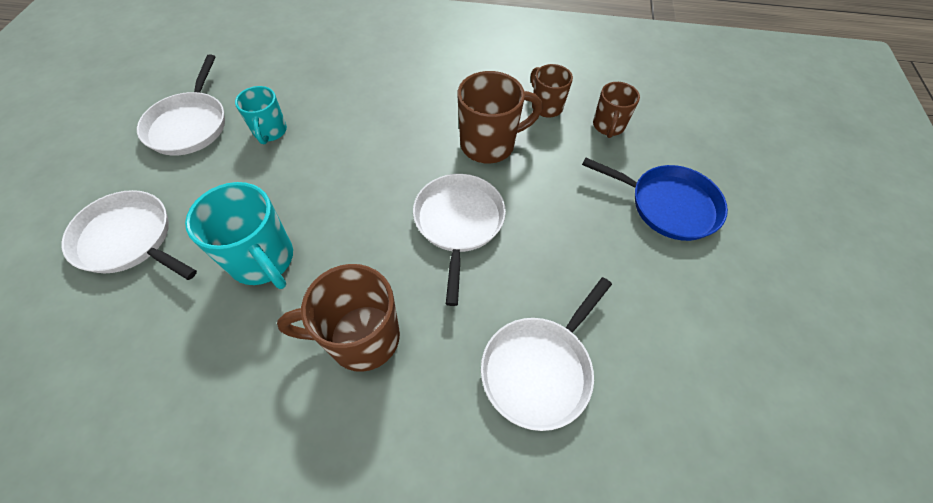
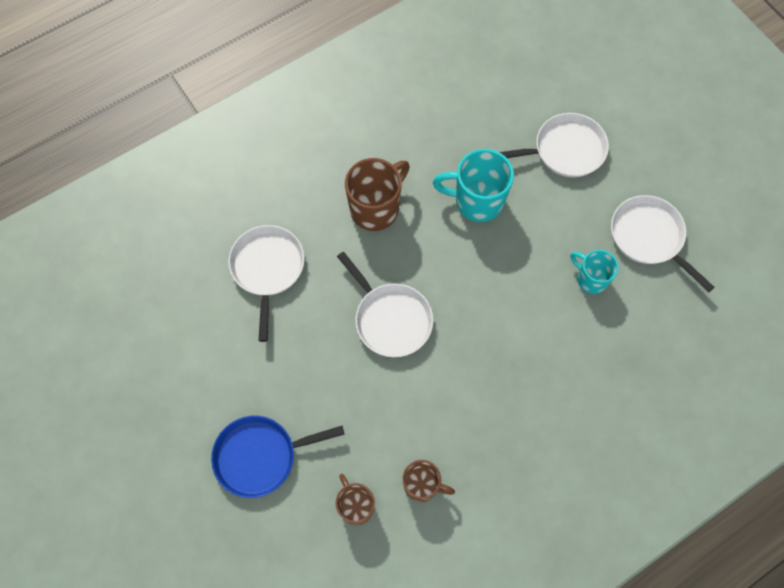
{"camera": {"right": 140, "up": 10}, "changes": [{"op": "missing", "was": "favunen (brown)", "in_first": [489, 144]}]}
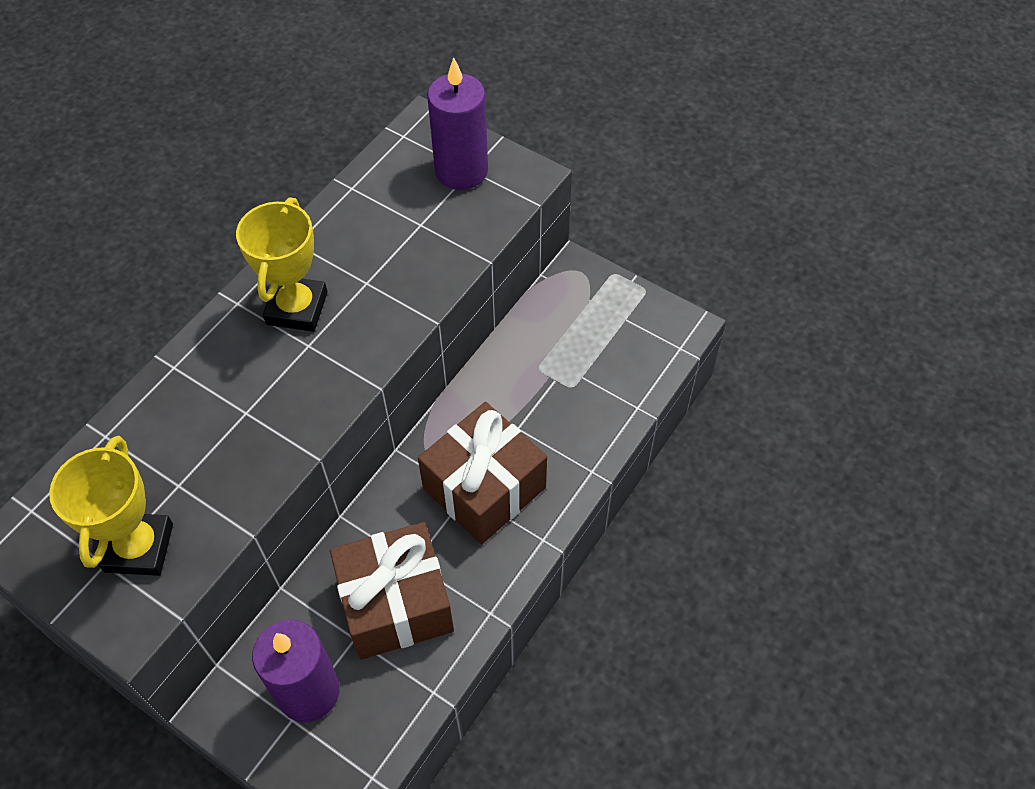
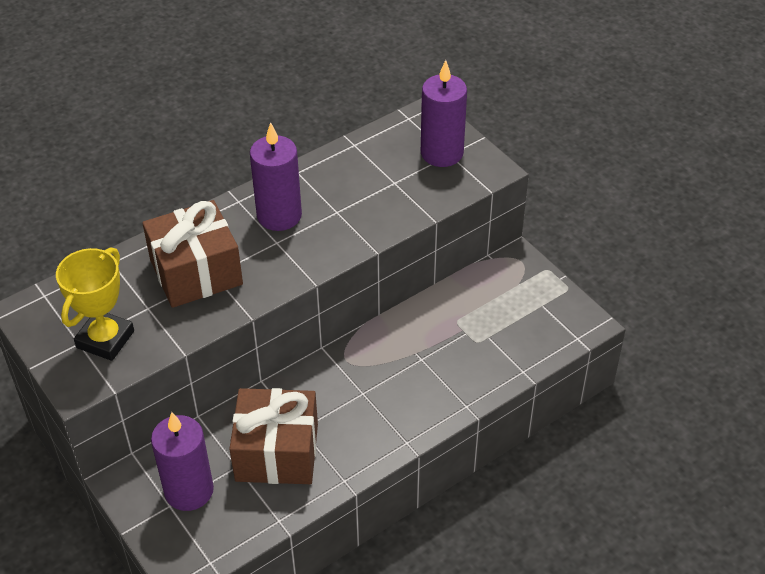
{"camera": {"right": 20, "up": -10}, "changes": [{"op": "exchanged", "was": "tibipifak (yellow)", "now": "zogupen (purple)", "in_first": [297, 308], "in_second": [279, 215]}, {"op": "relocated", "was": "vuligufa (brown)", "in_first": [484, 488], "in_second": [196, 272]}]}
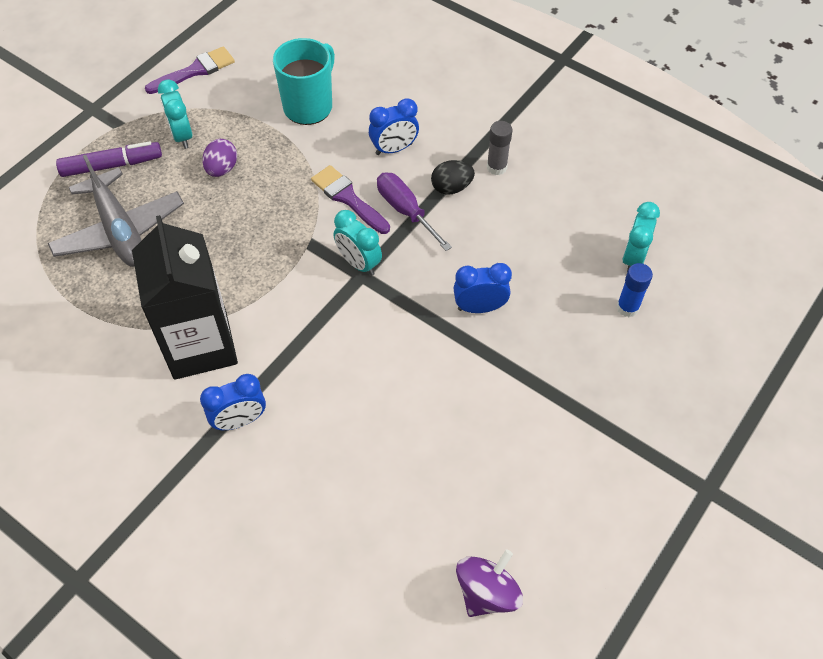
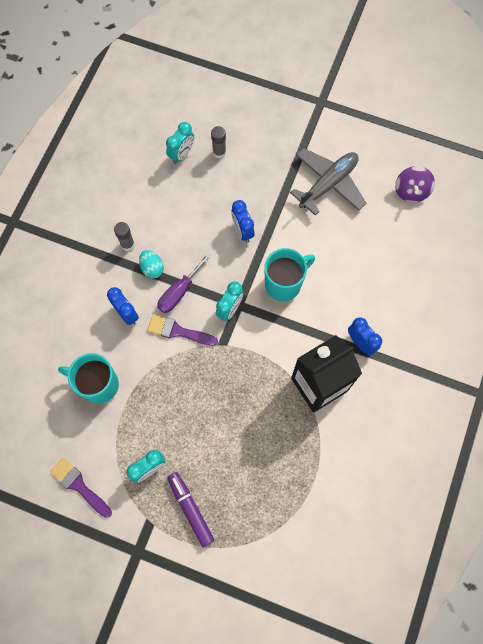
{"camera": {"right": -105, "up": 15}, "changes": [{"op": "relocated", "was": "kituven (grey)", "in_first": [119, 230], "in_second": [328, 184]}, {"op": "missing", "was": "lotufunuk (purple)", "in_first": [222, 169]}, {"op": "spun", "was": "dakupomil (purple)", "in_first": [348, 198], "in_second": [178, 331], "clockwise": 75}, {"op": "colour", "was": "lotufunuk (black)", "now": "lotufunuk (turquoise)", "in_first": [451, 187], "in_second": [152, 268]}, {"op": "spun", "was": "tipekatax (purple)", "in_first": [487, 592], "in_second": [411, 191], "clockwise": -105}, {"op": "colour", "was": "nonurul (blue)", "now": "nonurul (grey)", "in_first": [627, 308], "in_second": [219, 152]}, {"op": "spun", "was": "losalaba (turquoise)", "in_first": [633, 258], "in_second": [181, 154], "clockwise": -60}, {"op": "appeared", "now": "favunen (turquoise)", "in_second": [284, 284]}]}
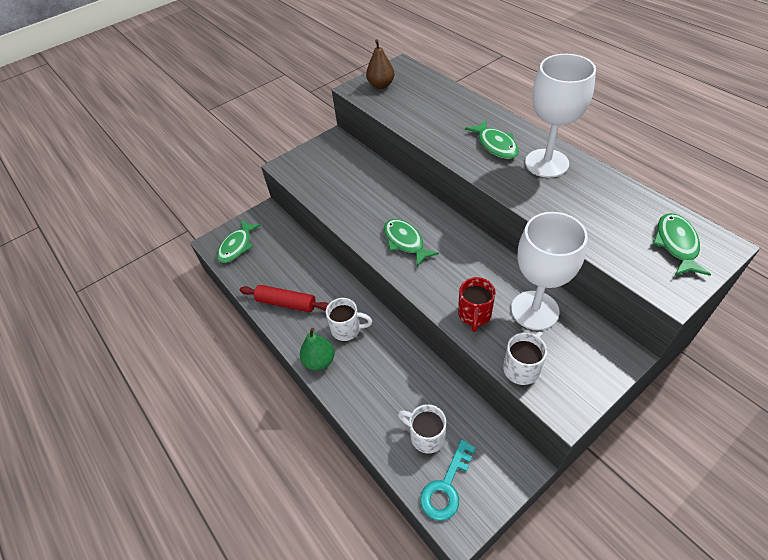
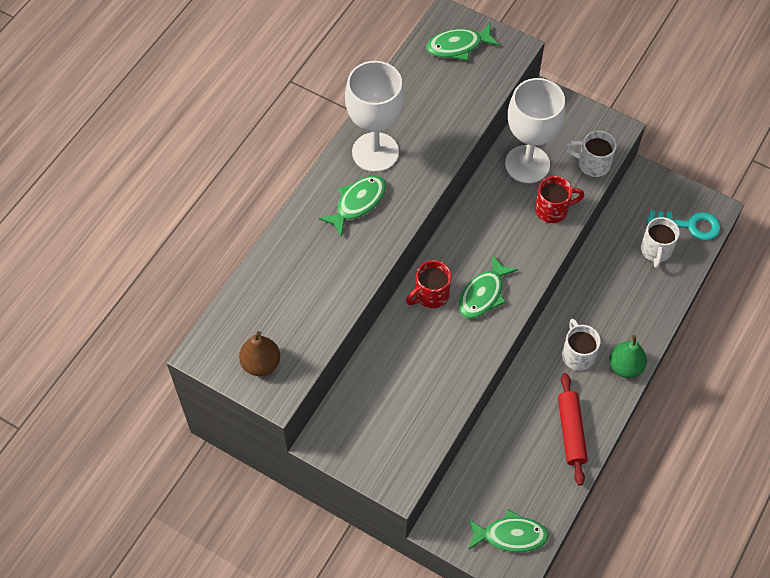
{"camera": {"right": -115, "up": 10}, "changes": [{"op": "appeared", "now": "favunen (red)", "in_second": [430, 295]}]}
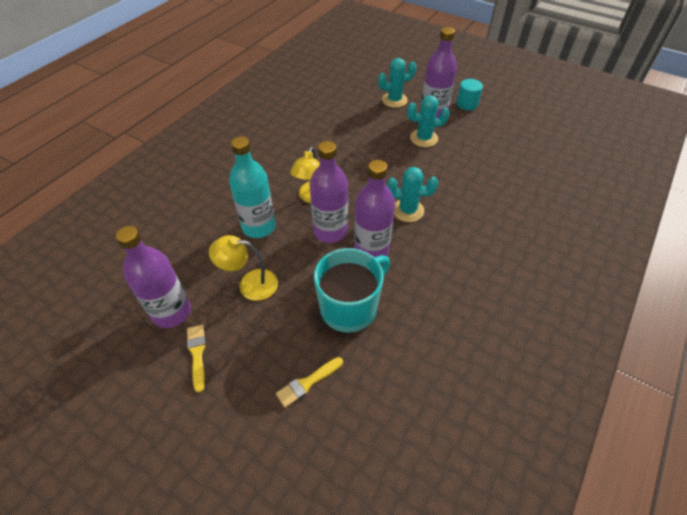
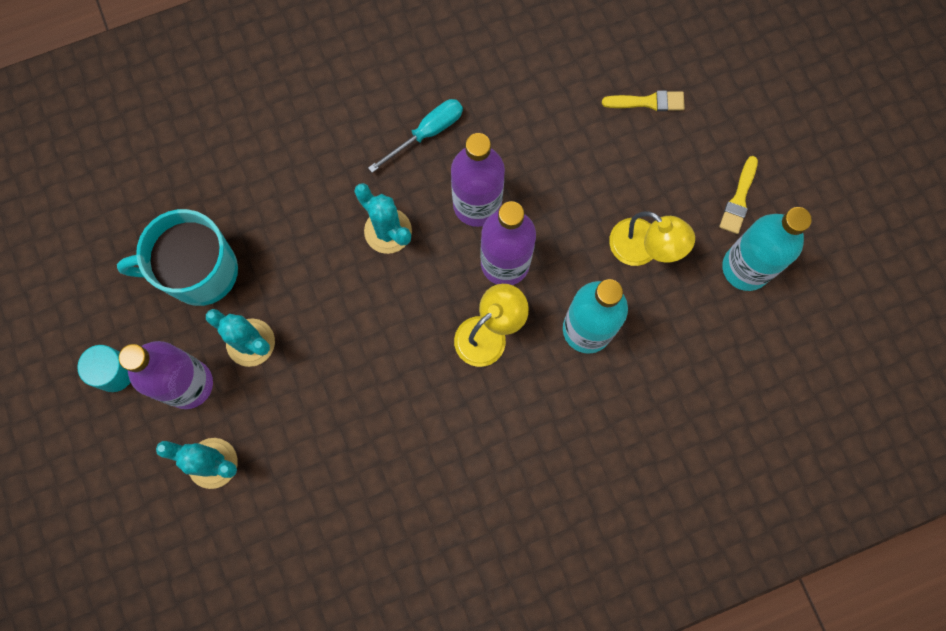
{"camera": {"right": -145, "up": 25}, "changes": [{"op": "colour", "was": "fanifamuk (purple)", "now": "fanifamuk (turquoise)", "in_first": [171, 312], "in_second": [745, 268]}, {"op": "relocated", "was": "favunen (turquoise)", "in_first": [350, 307], "in_second": [199, 272]}, {"op": "appeared", "now": "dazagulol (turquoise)", "in_second": [427, 133]}]}
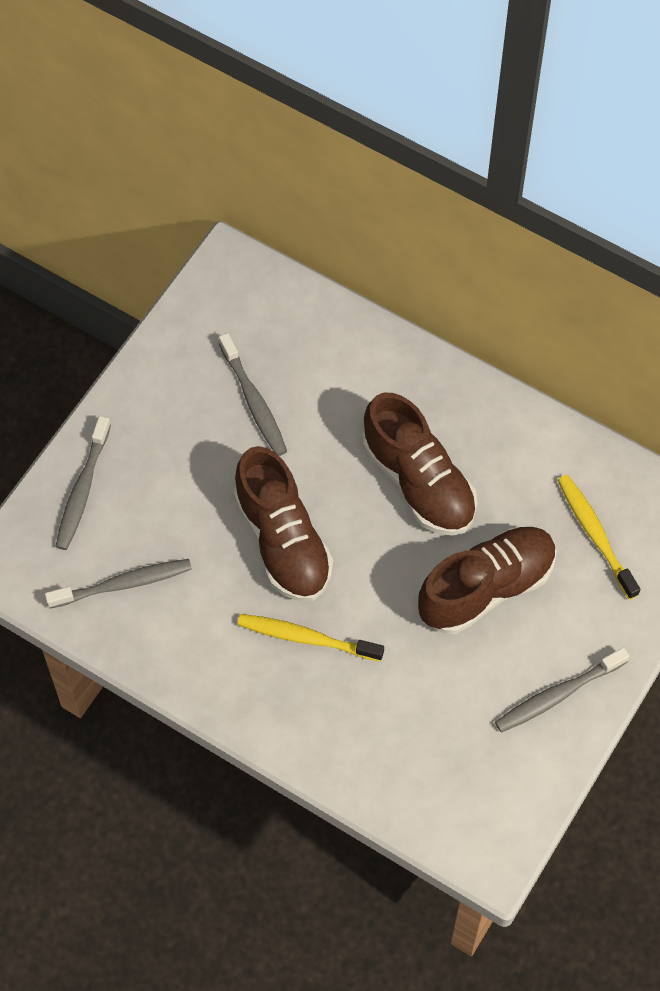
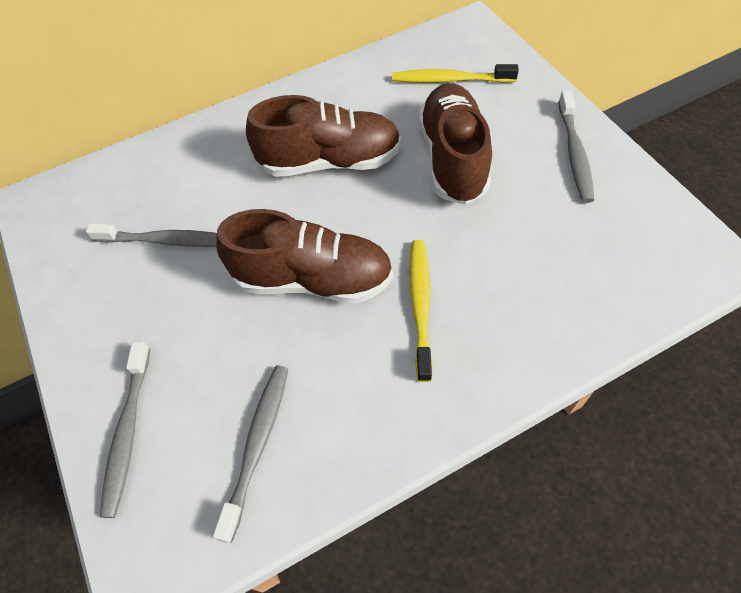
{"camera": {"right": -55, "up": -5}, "changes": [{"op": "spun", "was": "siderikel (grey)", "in_first": [82, 490], "in_second": [128, 432], "clockwise": 45}, {"op": "spun", "was": "siderikel (yellow)", "in_first": [306, 638], "in_second": [420, 305], "clockwise": 135}]}
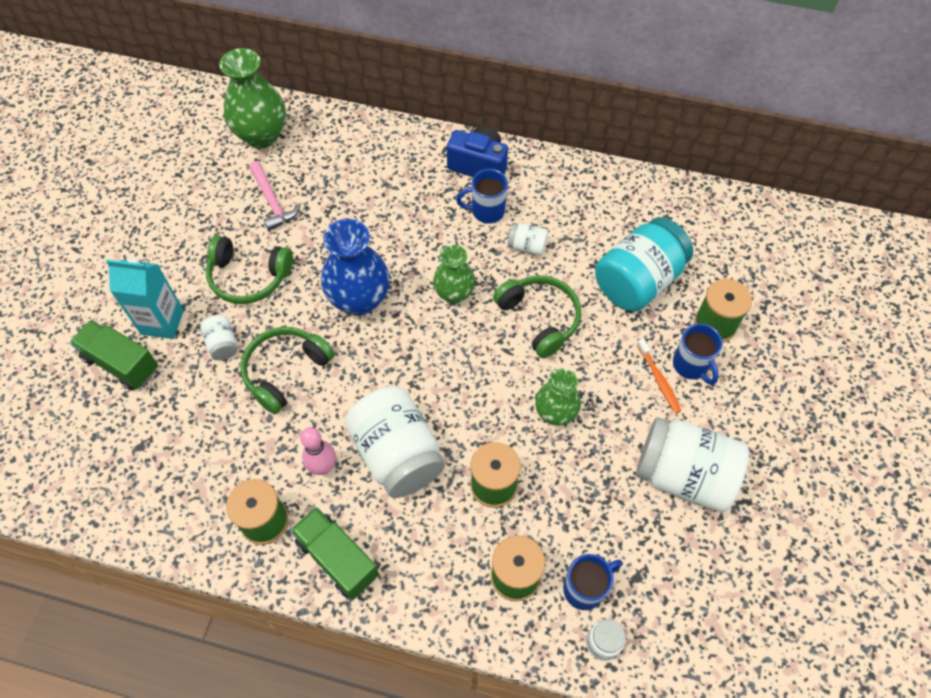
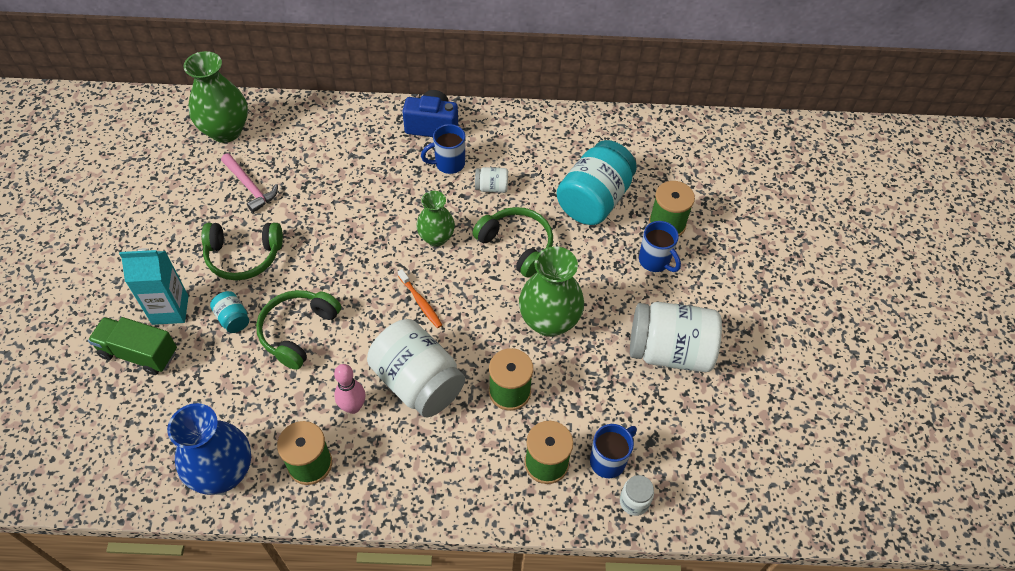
{"camera": {"right": -15, "up": -5}, "changes": [{"op": "colour", "was": "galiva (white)", "now": "galiva (turquoise)", "in_first": [222, 344], "in_second": [233, 319]}, {"op": "missing", "was": "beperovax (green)", "in_first": [337, 558]}, {"op": "relocated", "was": "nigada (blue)", "in_first": [359, 299], "in_second": [223, 472]}, {"op": "size", "was": "nigada (green)", "in_first": [555, 413], "in_second": [549, 321], "ratio": 1.59}, {"op": "relocated", "was": "siderikel (orange)", "in_first": [659, 379], "in_second": [420, 302]}]}
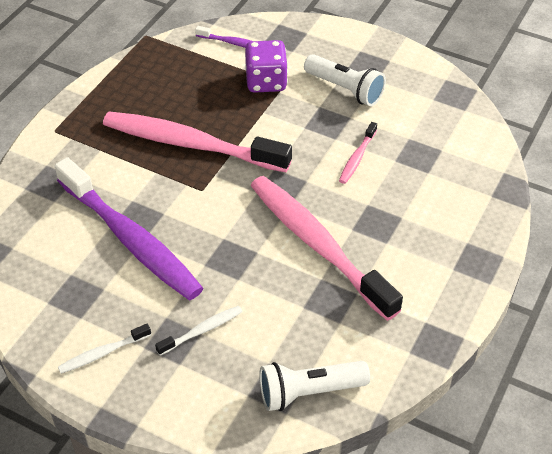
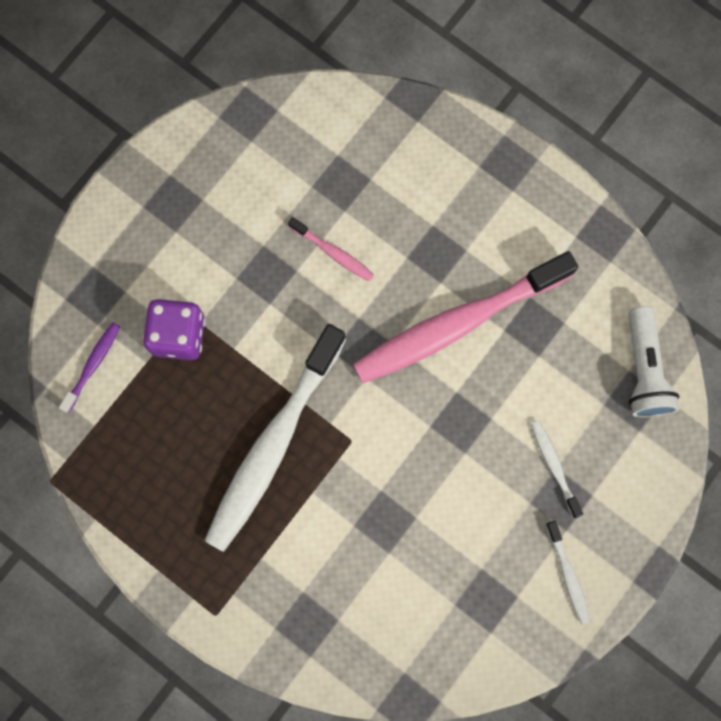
{"camera": {"right": -80, "up": 30}, "changes": [{"op": "missing", "was": "siderikel (purple)", "in_first": [131, 240]}, {"op": "colour", "was": "siderikel (pink)", "now": "siderikel (white)", "in_first": [190, 144], "in_second": [273, 445]}, {"op": "missing", "was": "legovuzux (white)", "in_first": [345, 89]}]}
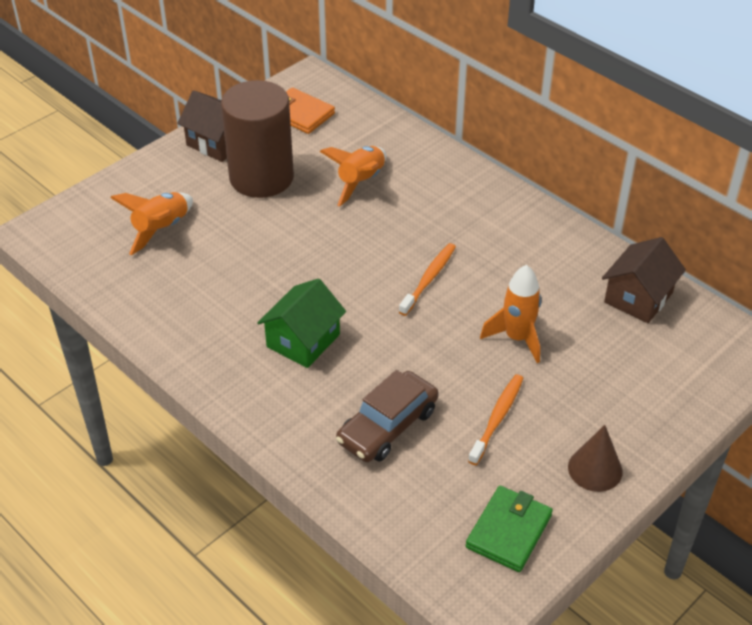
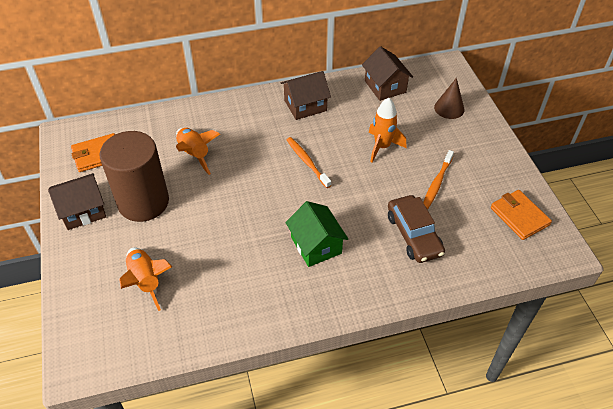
{"camera": {"right": -60, "up": 5}, "changes": [{"op": "colour", "was": "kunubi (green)", "now": "kunubi (orange)", "in_first": [509, 531], "in_second": [519, 216]}, {"op": "spun", "was": "siderikel (orange)", "in_first": [497, 418], "in_second": [437, 183], "clockwise": -120}, {"op": "relocated", "was": "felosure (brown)", "in_first": [595, 469], "in_second": [449, 108]}, {"op": "appeared", "now": "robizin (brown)", "in_second": [305, 105]}]}
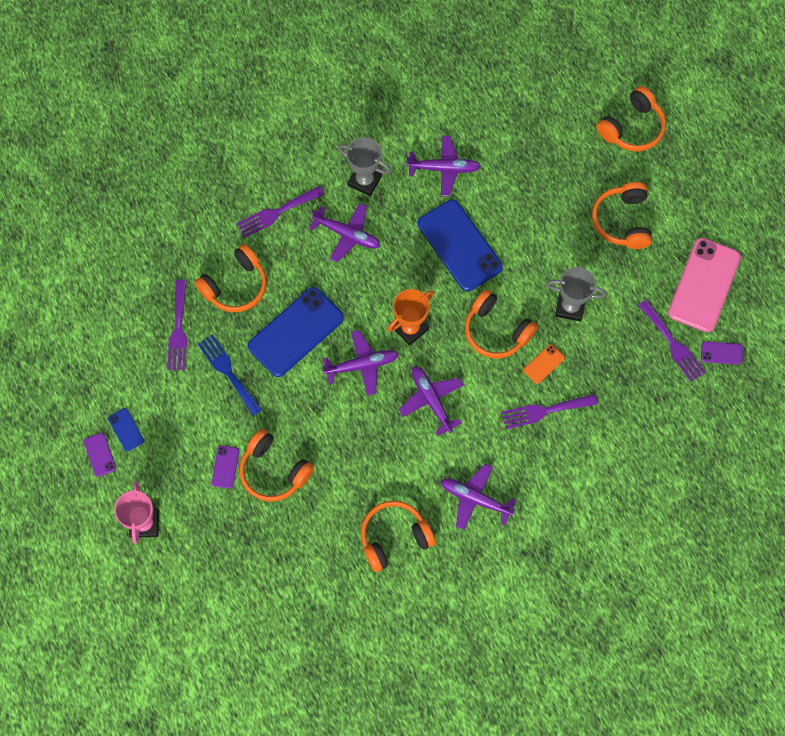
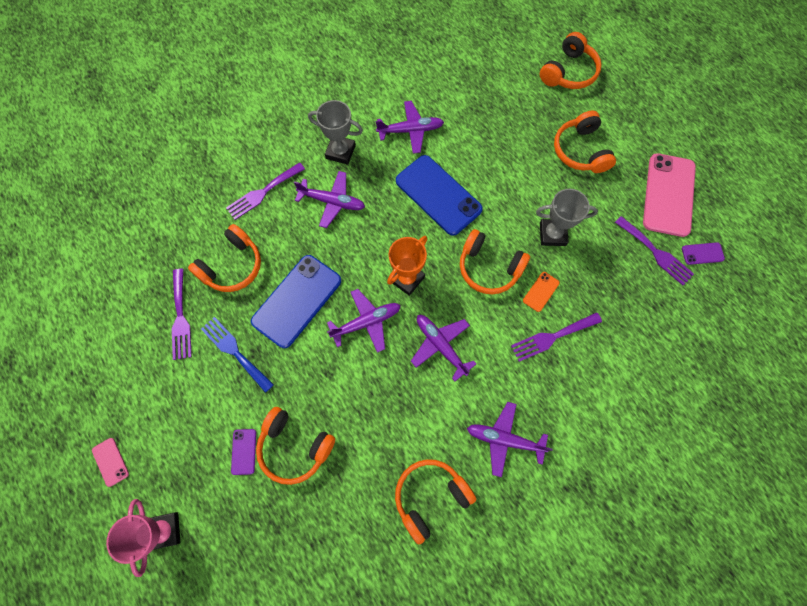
{"camera": {"right": -10, "up": 0}, "changes": [{"op": "colour", "was": "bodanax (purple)", "now": "bodanax (pink)", "in_first": [100, 454], "in_second": [110, 462]}, {"op": "missing", "was": "bodanax (blue)", "in_first": [126, 429]}]}
